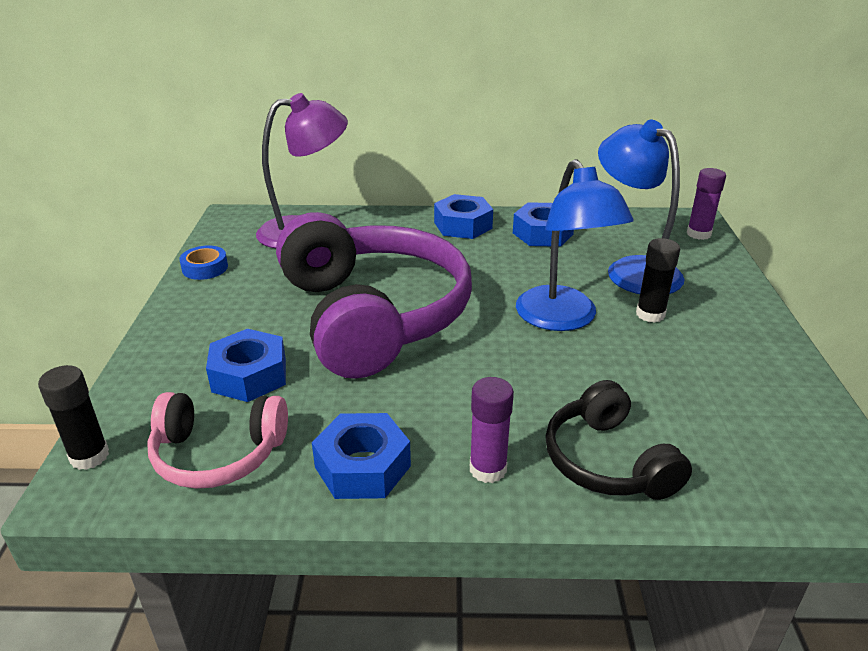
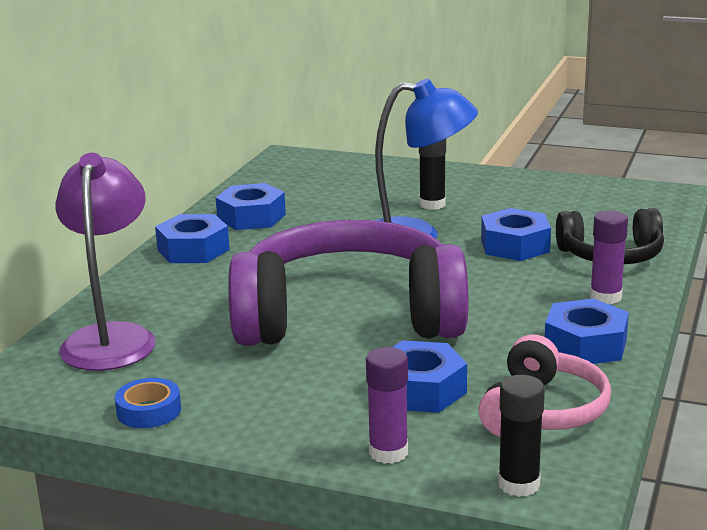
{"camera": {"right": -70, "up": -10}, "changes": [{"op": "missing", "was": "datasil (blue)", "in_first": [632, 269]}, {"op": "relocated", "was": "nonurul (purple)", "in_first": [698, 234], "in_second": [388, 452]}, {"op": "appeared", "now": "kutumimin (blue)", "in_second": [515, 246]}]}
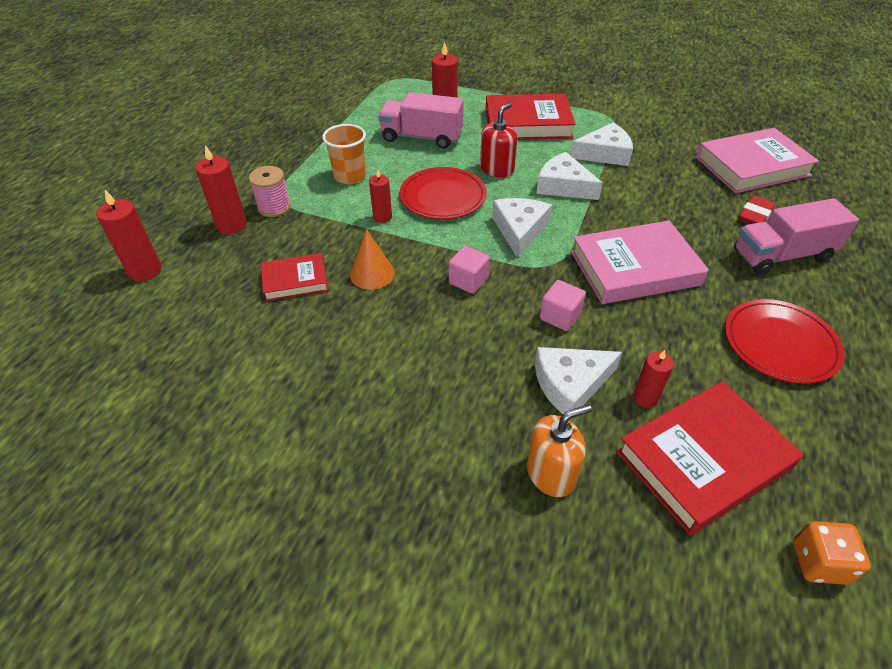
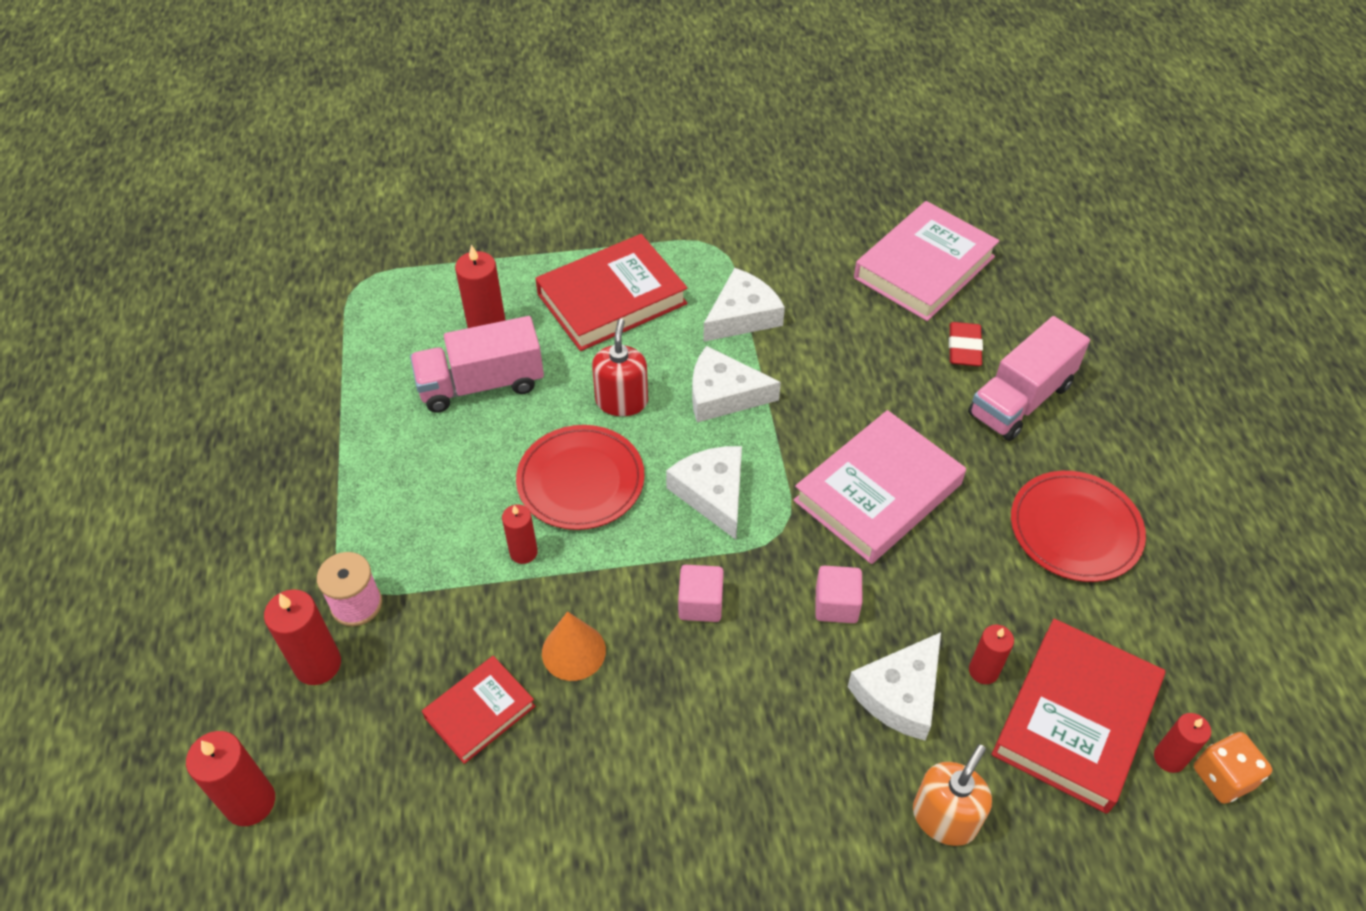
{"camera": {"right": -30, "up": 5}, "changes": [{"op": "missing", "was": "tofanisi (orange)", "in_first": [350, 176]}, {"op": "appeared", "now": "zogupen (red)", "in_second": [1169, 758]}]}
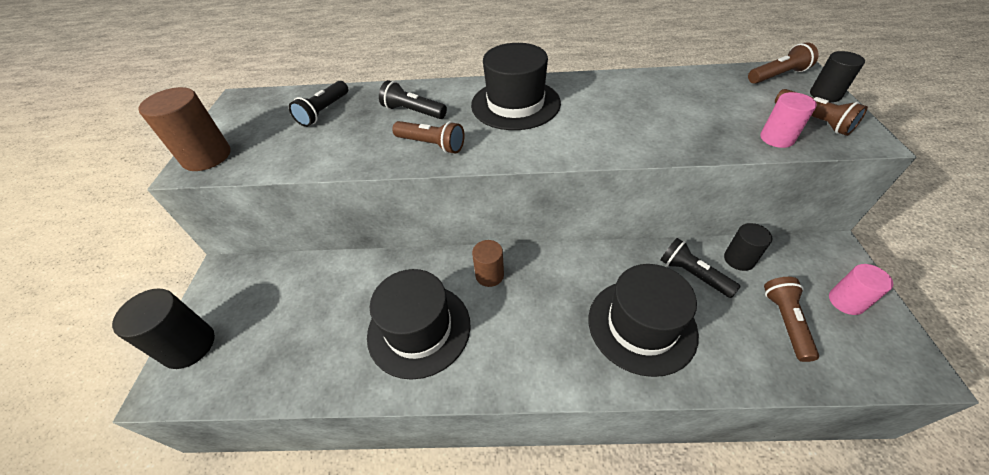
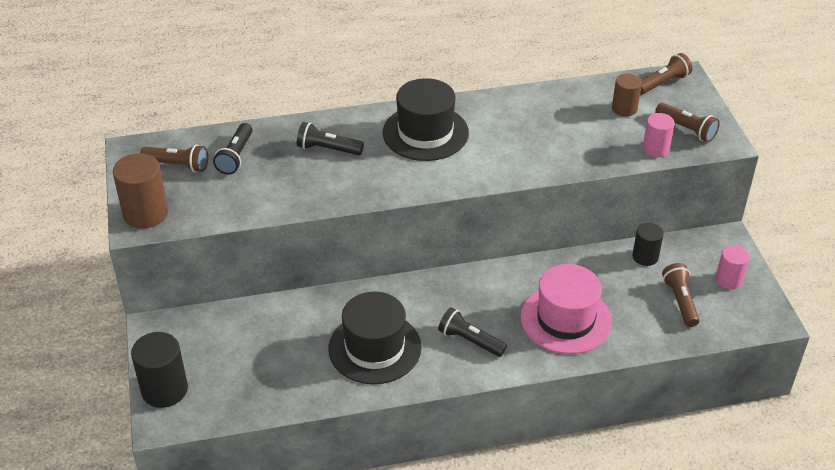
{"camera": {"right": -15, "up": -5}, "changes": [{"op": "relocated", "was": "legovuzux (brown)", "in_first": [431, 145], "in_second": [178, 165]}, {"op": "relocated", "was": "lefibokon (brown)", "in_first": [489, 275], "in_second": [624, 108]}, {"op": "colour", "was": "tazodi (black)", "now": "tazodi (pink)", "in_first": [641, 325], "in_second": [565, 319]}, {"op": "relocated", "was": "legovuzux (black)", "in_first": [693, 274], "in_second": [470, 340]}, {"op": "missing", "was": "lefibokon (black)", "in_first": [825, 95]}]}
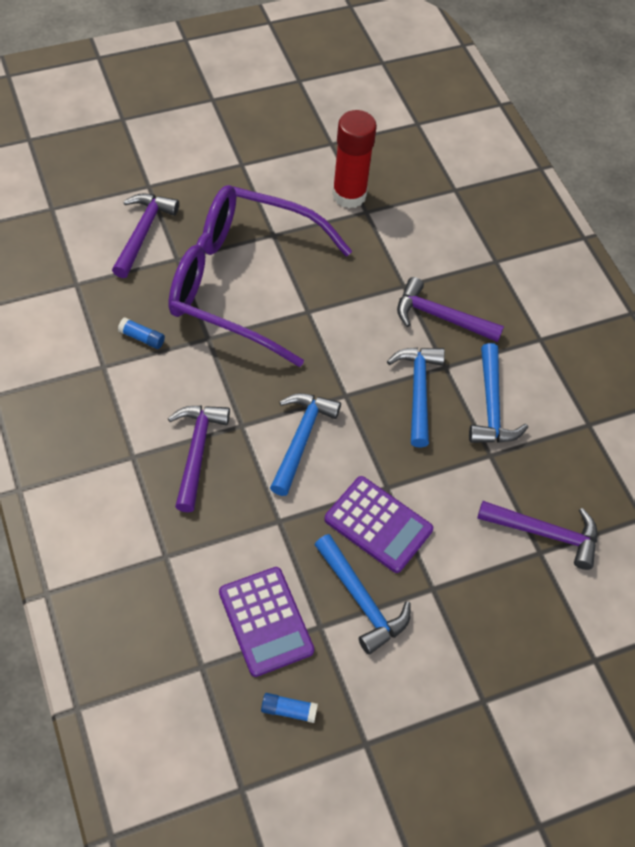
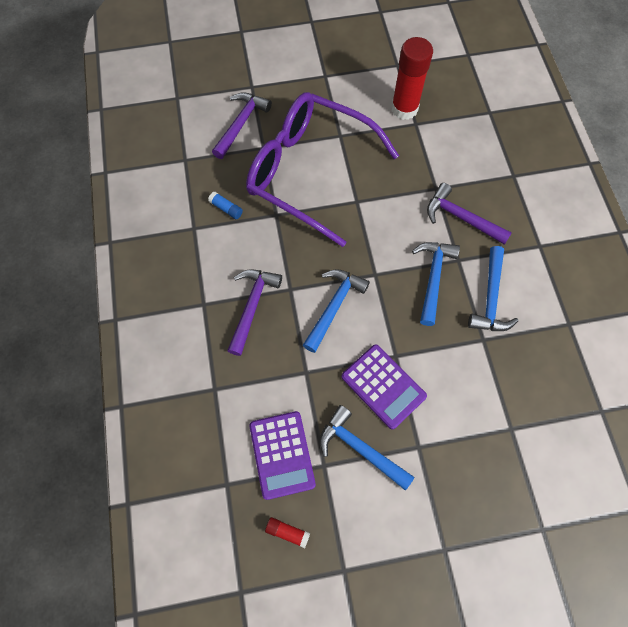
{"camera": {"right": 15, "up": 10}, "changes": [{"op": "colour", "was": "nonurul (blue)", "now": "nonurul (red)", "in_first": [288, 710], "in_second": [287, 532]}, {"op": "spun", "was": "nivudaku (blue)", "in_first": [361, 600], "in_second": [360, 448], "clockwise": 150}, {"op": "missing", "was": "nivudaku (purple)", "in_first": [545, 533]}]}
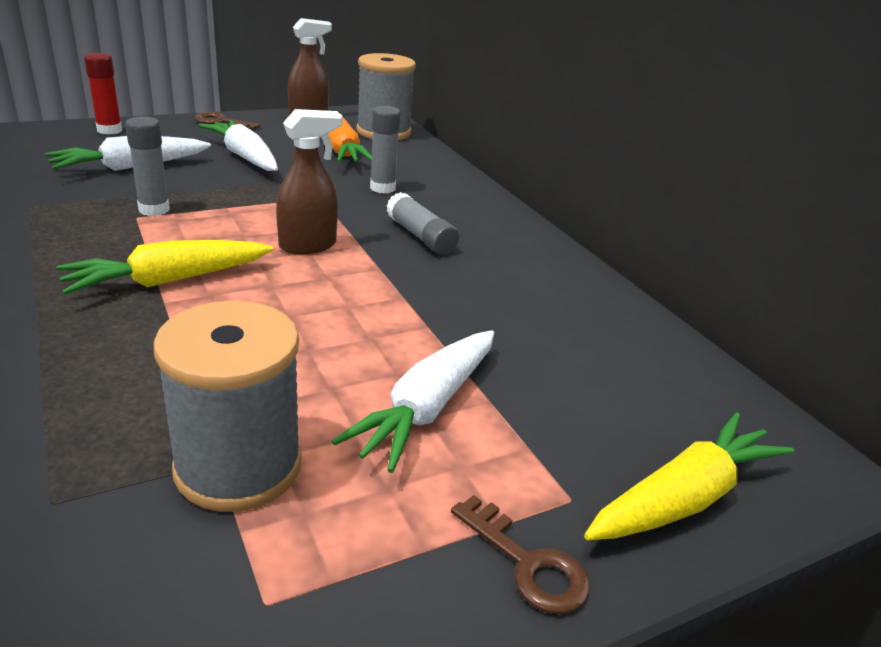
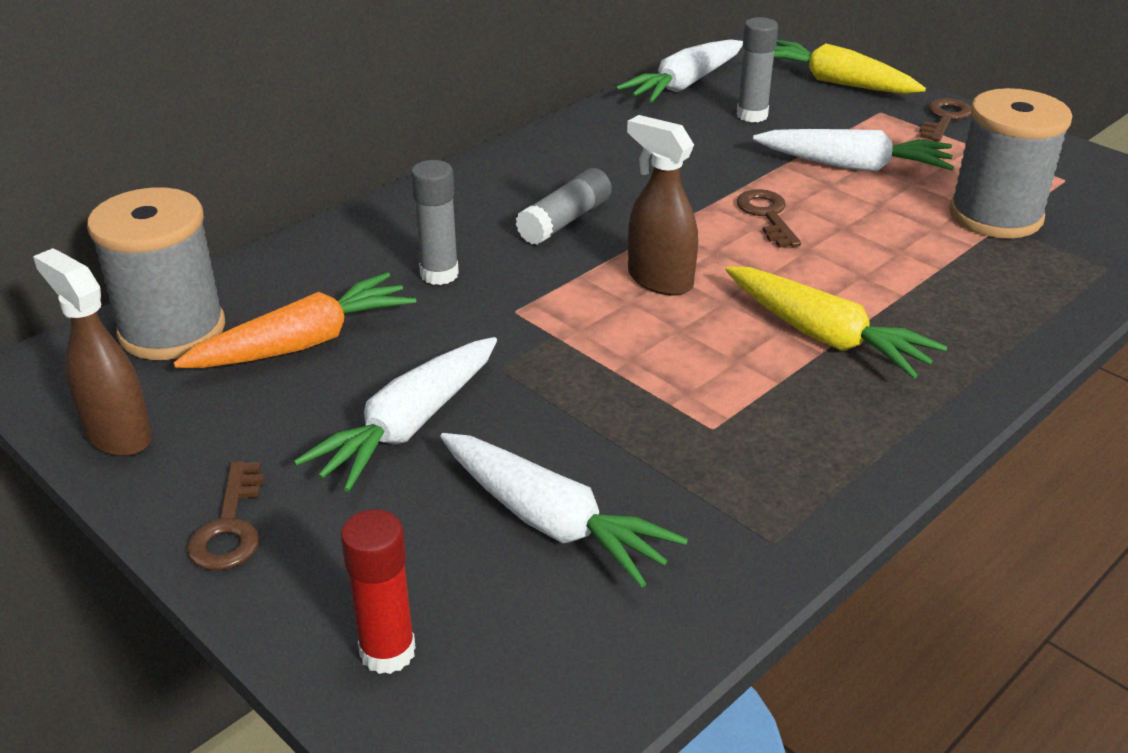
{"camera": {"right": -105, "up": 5}, "changes": [{"op": "relocated", "was": "nonurul (grey)", "in_first": [154, 210], "in_second": [752, 115]}, {"op": "appeared", "now": "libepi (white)", "in_second": [684, 85]}, {"op": "appeared", "now": "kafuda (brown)", "in_second": [767, 216]}]}
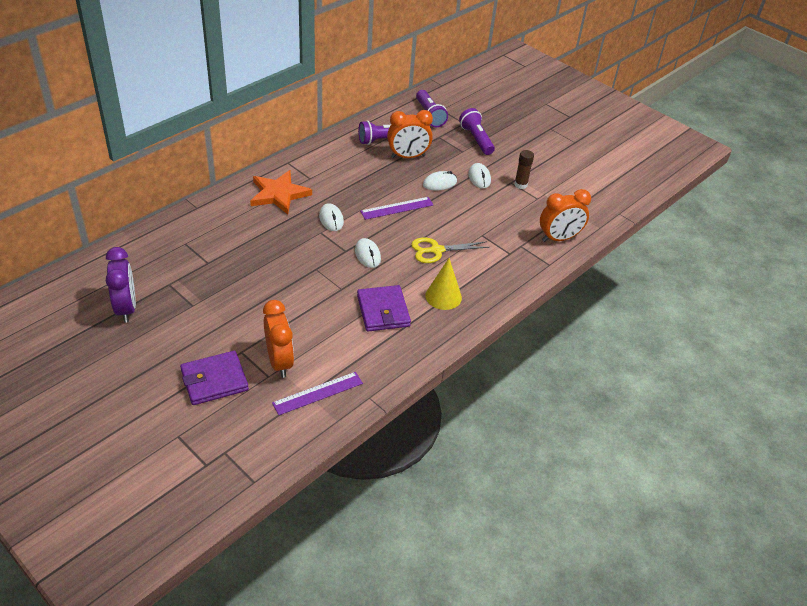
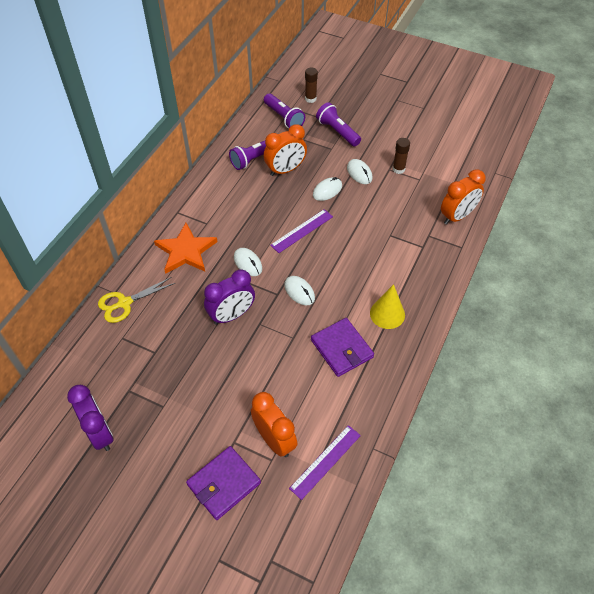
{"camera": {"right": -15, "up": 10}, "changes": [{"op": "relocated", "was": "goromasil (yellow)", "in_first": [436, 250], "in_second": [124, 303]}, {"op": "appeared", "now": "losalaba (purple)", "in_second": [232, 315]}, {"op": "appeared", "now": "nonurul (brown)", "in_second": [310, 99]}]}
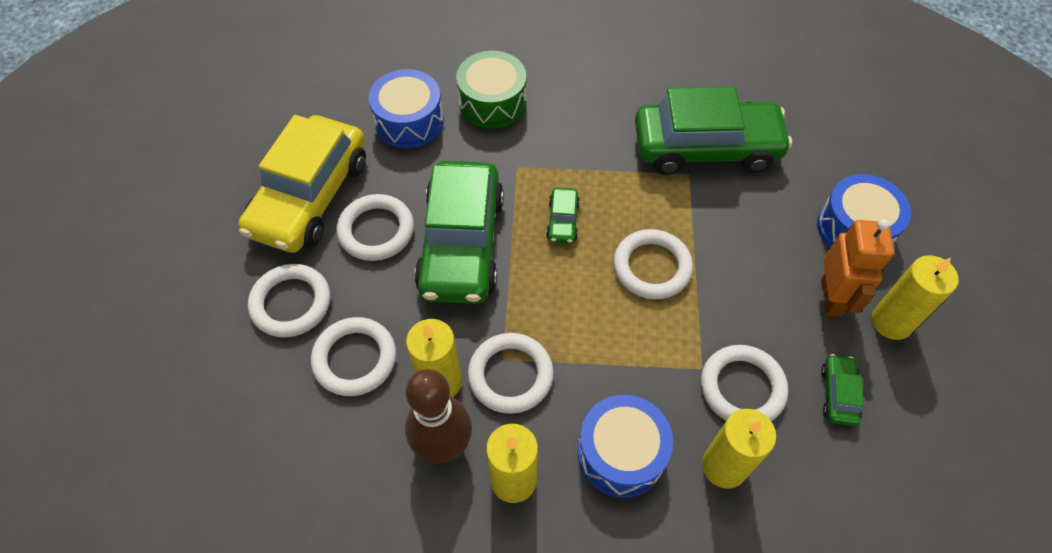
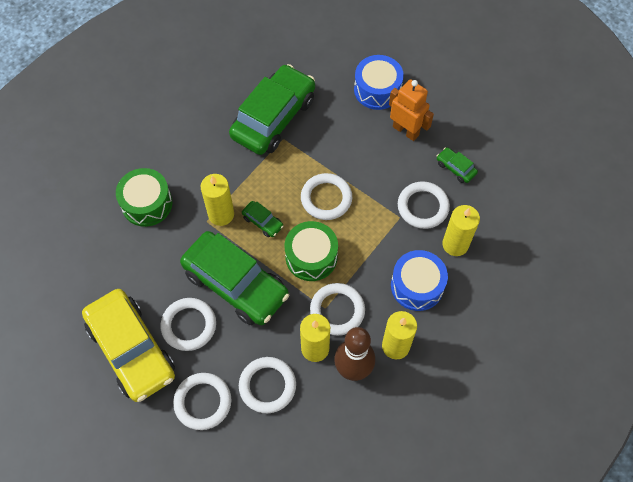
{"camera": {"right": -55, "up": 5}, "changes": [{"op": "missing", "was": "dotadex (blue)", "in_first": [409, 121]}, {"op": "relocated", "was": "zogupen (yellow)", "in_first": [891, 322], "in_second": [221, 214]}, {"op": "appeared", "now": "dotadex (green)", "in_second": [311, 257]}]}
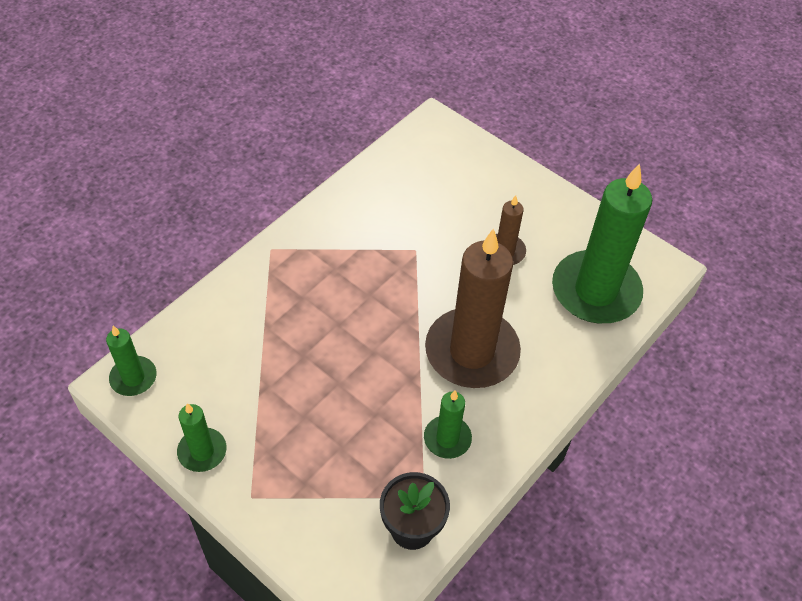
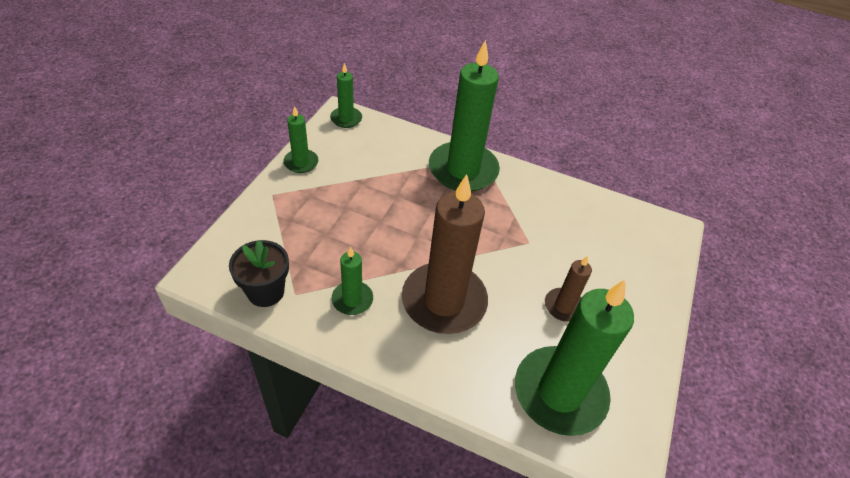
{"camera": {"right": 70, "up": -5}, "changes": [{"op": "appeared", "now": "zogupen (green)", "in_second": [463, 170]}]}
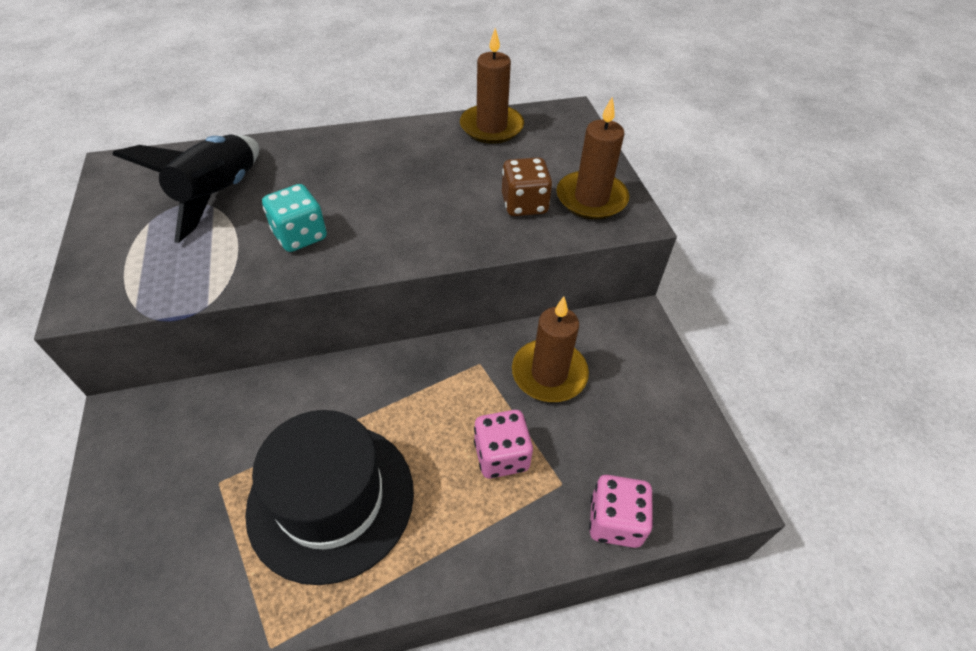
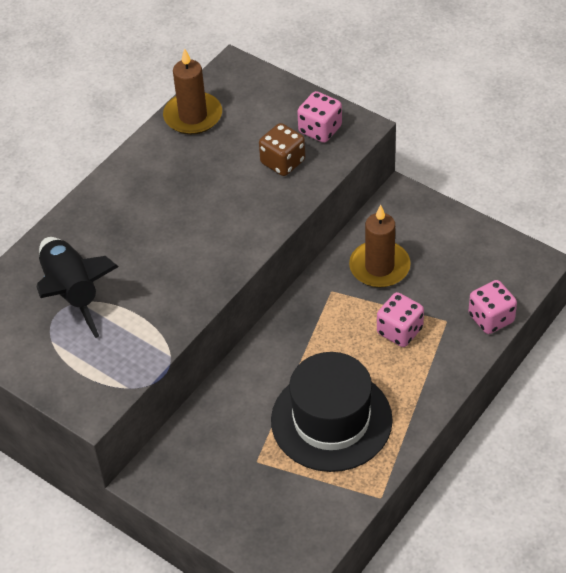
{"camera": {"right": -35, "up": 0}, "changes": [{"op": "missing", "was": "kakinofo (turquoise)", "in_first": [300, 235]}, {"op": "exchanged", "was": "zogupen (brown)", "now": "kakinofo (pink)", "in_first": [591, 198], "in_second": [320, 129]}]}
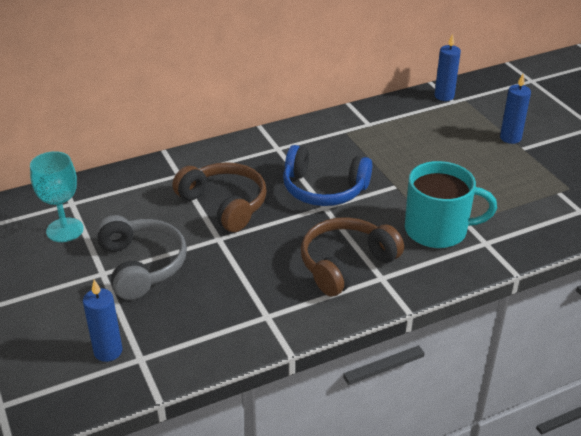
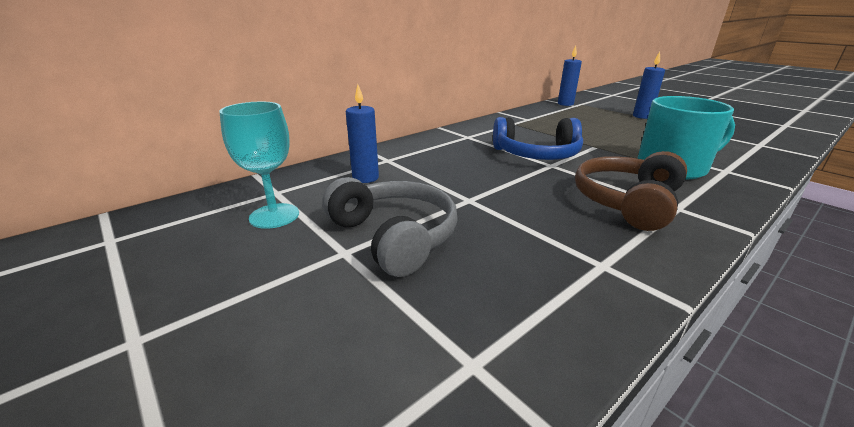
{"camera": {"right": -15, "up": -10}, "changes": [{"op": "relocated", "was": "zogupen (blue)", "in_first": [108, 351], "in_second": [365, 178]}, {"op": "missing", "was": "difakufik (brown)", "in_first": [224, 204]}]}
